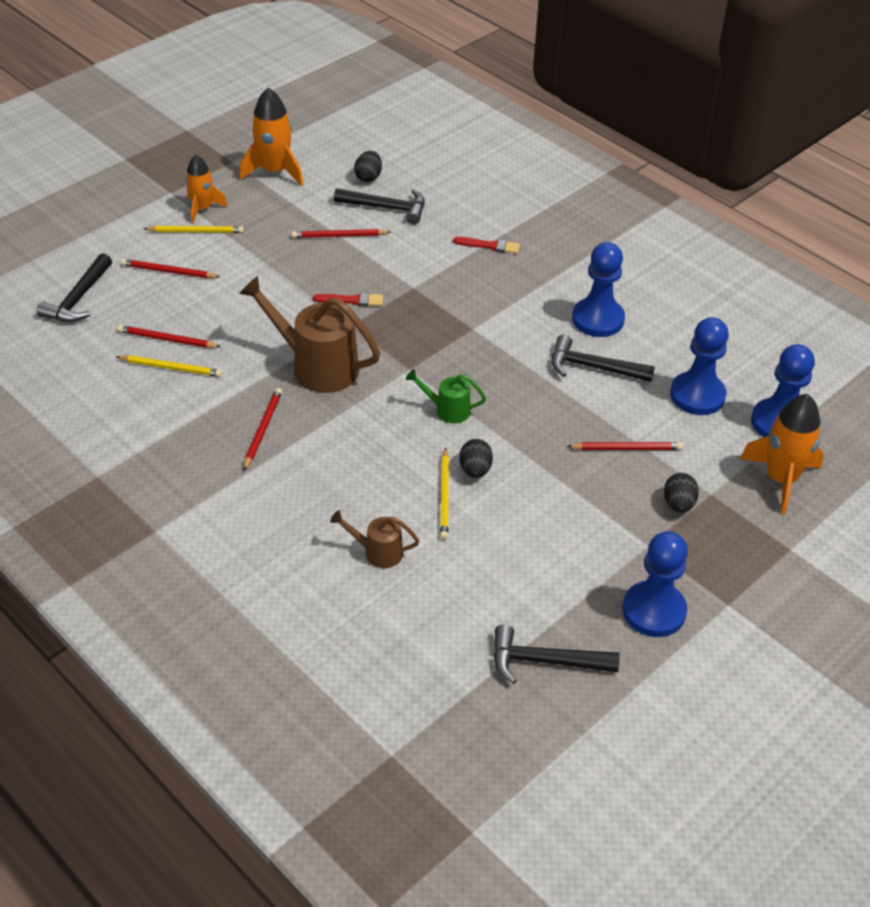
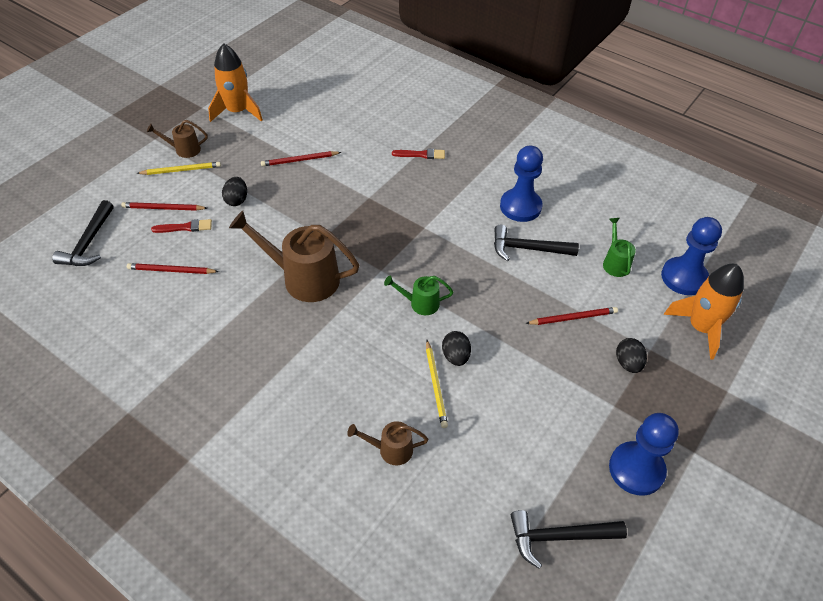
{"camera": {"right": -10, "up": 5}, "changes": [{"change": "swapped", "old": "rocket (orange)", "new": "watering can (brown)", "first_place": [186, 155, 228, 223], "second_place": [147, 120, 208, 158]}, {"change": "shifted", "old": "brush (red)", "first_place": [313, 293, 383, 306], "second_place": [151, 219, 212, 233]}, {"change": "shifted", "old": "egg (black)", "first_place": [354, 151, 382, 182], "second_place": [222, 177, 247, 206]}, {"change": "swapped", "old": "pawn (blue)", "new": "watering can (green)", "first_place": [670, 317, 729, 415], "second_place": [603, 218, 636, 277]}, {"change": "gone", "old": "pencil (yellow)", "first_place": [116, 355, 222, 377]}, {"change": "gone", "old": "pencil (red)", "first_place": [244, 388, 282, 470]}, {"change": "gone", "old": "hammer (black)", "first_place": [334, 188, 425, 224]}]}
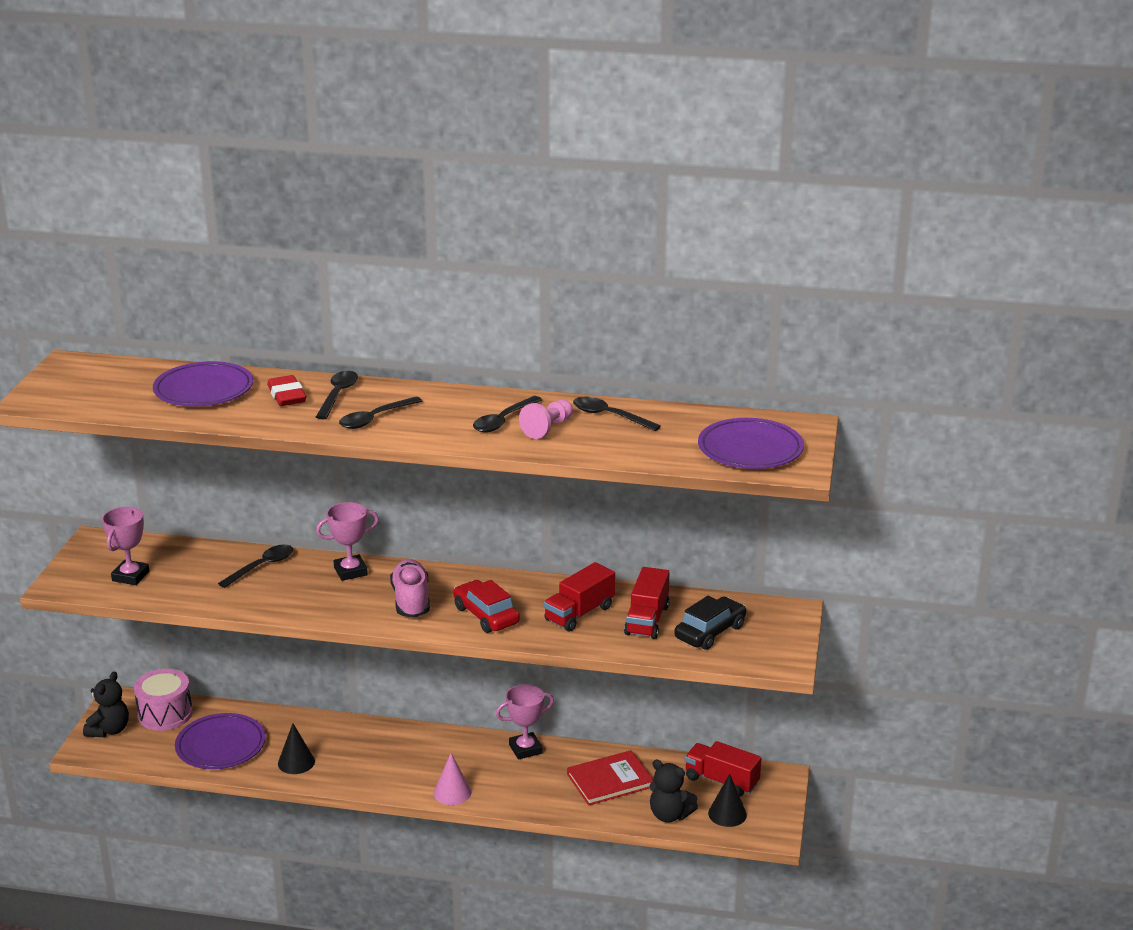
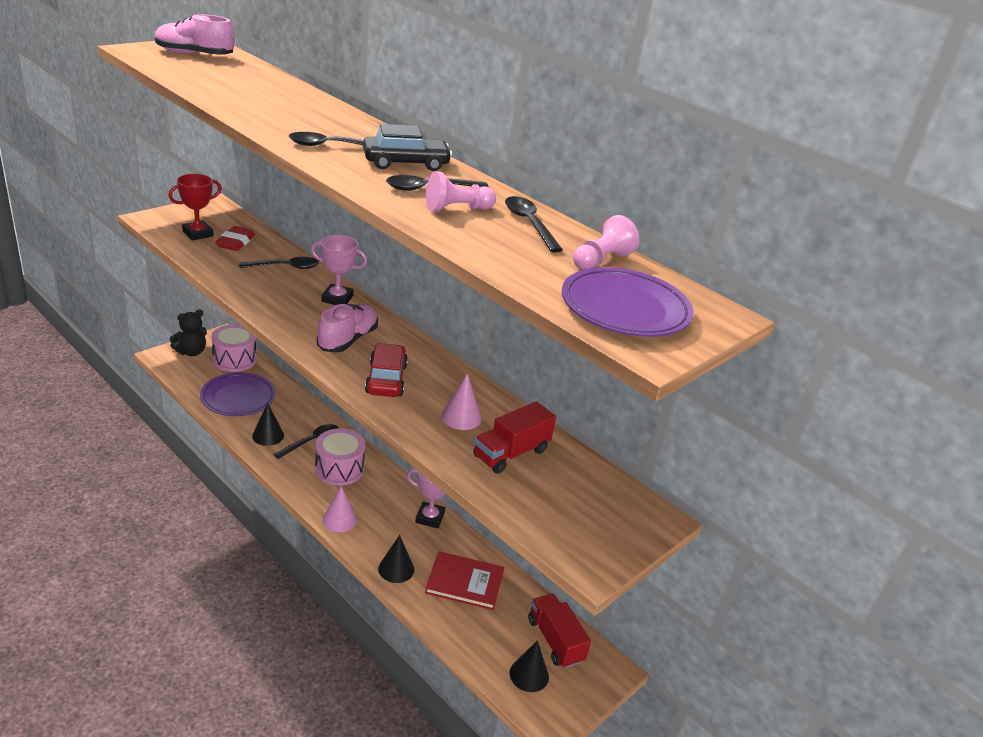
{"camera": {"right": 30, "up": 5}, "changes": [{"change": "new", "new": "shoe (pink)", "second_place": [155, 14, 235, 55]}, {"change": "repainted", "old": "trophy (pink)", "new": "trophy (red)", "first_place": [102, 507, 149, 585], "second_place": [169, 174, 221, 240]}, {"change": "shifted", "old": "eraser (red)", "first_place": [267, 375, 306, 406], "second_place": [215, 226, 255, 251]}, {"change": "shifted", "old": "spoon (black)", "first_place": [316, 371, 358, 419], "second_place": [274, 424, 338, 459]}, {"change": "new", "new": "drum (pink)", "second_place": [315, 428, 366, 486]}, {"change": "shifted", "old": "car (black)", "first_place": [674, 596, 746, 650], "second_place": [363, 124, 452, 171]}, {"change": "new", "new": "cone (black)", "second_place": [378, 535, 414, 583]}, {"change": "swapped", "old": "truck (red)", "new": "cone (pink)", "first_place": [544, 562, 615, 632], "second_place": [441, 373, 481, 430]}, {"change": "new", "new": "pawn (pink)", "second_place": [573, 215, 639, 270]}, {"change": "gone", "old": "plate (purple)", "first_place": [153, 361, 253, 406]}, {"change": "gone", "old": "teddy bear (black)", "first_place": [650, 760, 698, 823]}]}
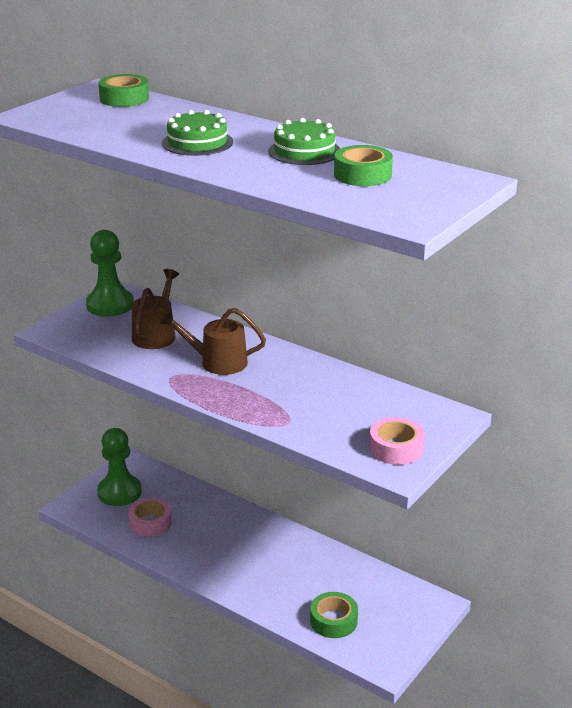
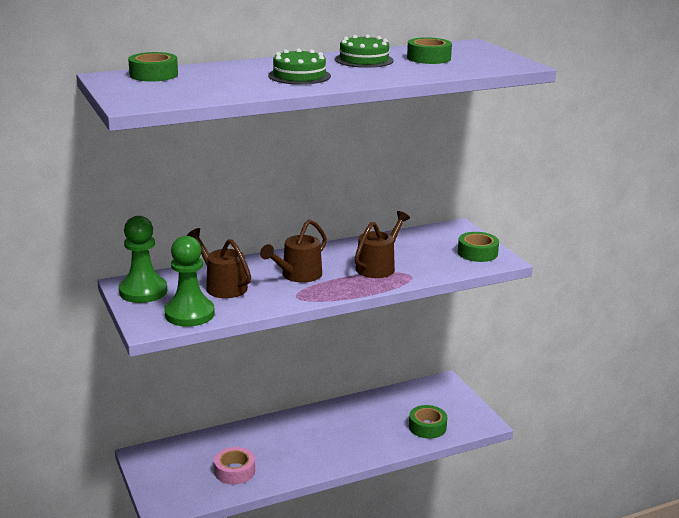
{"camera": {"right": -60, "up": -5}, "changes": [{"change": "shifted", "old": "pawn (green)", "first_place": [97, 428, 142, 506], "second_place": [164, 236, 215, 327]}, {"change": "new", "new": "watering can (brown)", "second_place": [355, 211, 410, 278]}, {"change": "repainted", "old": "tape (pink)", "new": "tape (green)", "first_place": [369, 417, 425, 465], "second_place": [458, 232, 499, 262]}]}
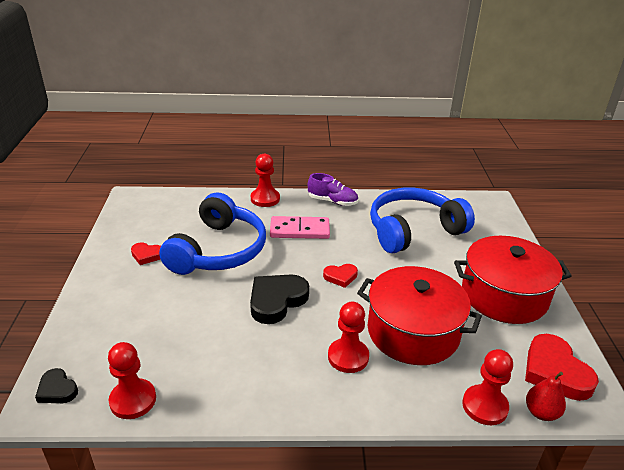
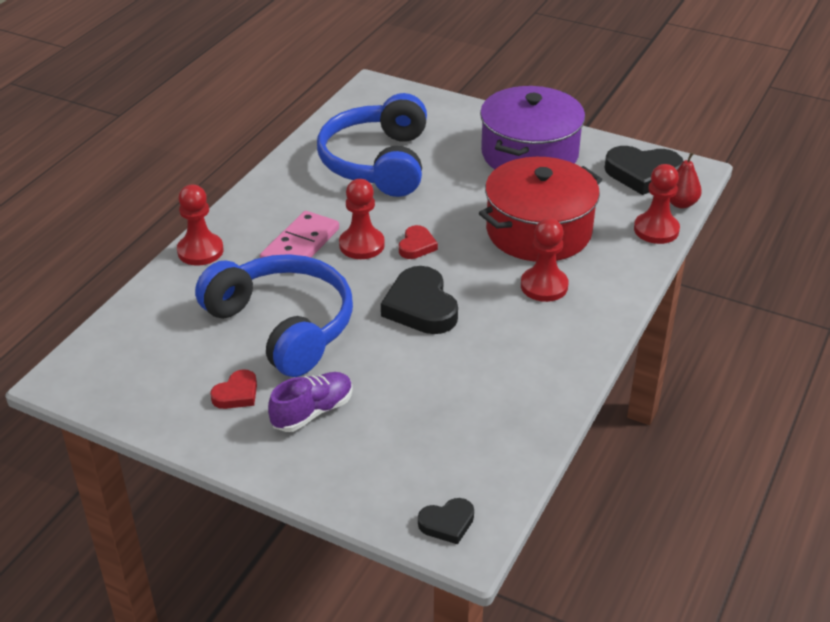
{"camera": {"right": -60, "up": 5}, "changes": [{"change": "shifted", "old": "shoe (purple)", "first_place": [308, 173, 358, 206], "second_place": [268, 372, 353, 432]}, {"change": "shifted", "old": "pawn (red)", "first_place": [108, 342, 156, 419], "second_place": [339, 179, 385, 259]}, {"change": "repainted", "old": "pot (red)", "new": "pot (purple)", "first_place": [454, 236, 572, 324], "second_place": [480, 86, 585, 169]}, {"change": "repainted", "old": "heart (red)", "new": "heart (black)", "first_place": [525, 334, 599, 401], "second_place": [605, 146, 684, 195]}]}
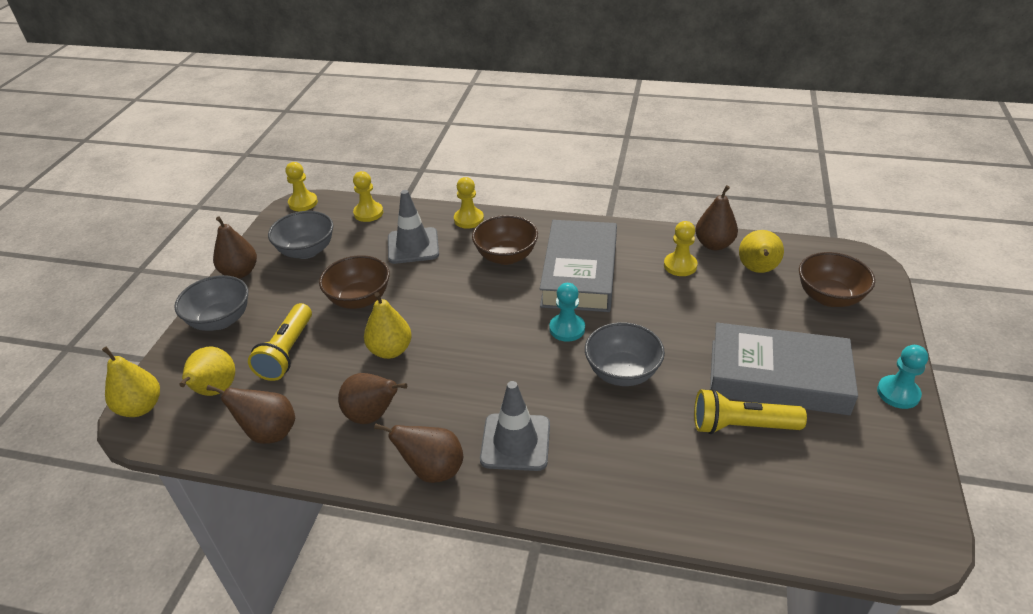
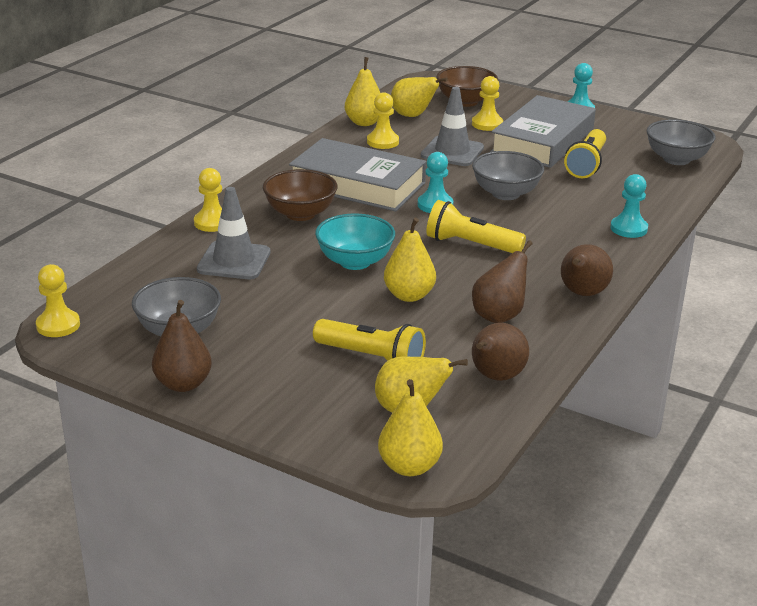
{"camera": {"right": -75, "up": -10}, "changes": [{"change": "new", "new": "bowl (turquoise)", "second_place": [315, 214, 395, 270]}, {"change": "repainted", "old": "pear (brown)", "new": "pear (yellow)", "first_place": [695, 185, 738, 250], "second_place": [345, 57, 380, 126]}, {"change": "shifted", "old": "traffic cone (grey)", "first_place": [480, 381, 550, 471], "second_place": [421, 87, 484, 166]}, {"change": "new", "new": "flashlight (yellow)", "second_place": [426, 200, 526, 253]}, {"change": "shifted", "old": "pawn (yellow)", "first_place": [353, 171, 383, 222], "second_place": [472, 76, 503, 131]}, {"change": "new", "new": "pawn (turquoise)", "second_place": [610, 174, 648, 238]}, {"change": "shifted", "old": "bowl (grey)", "first_place": [174, 275, 248, 331], "second_place": [647, 119, 716, 165]}, {"change": "gone", "old": "bowl (brown)", "first_place": [319, 255, 390, 309]}]}
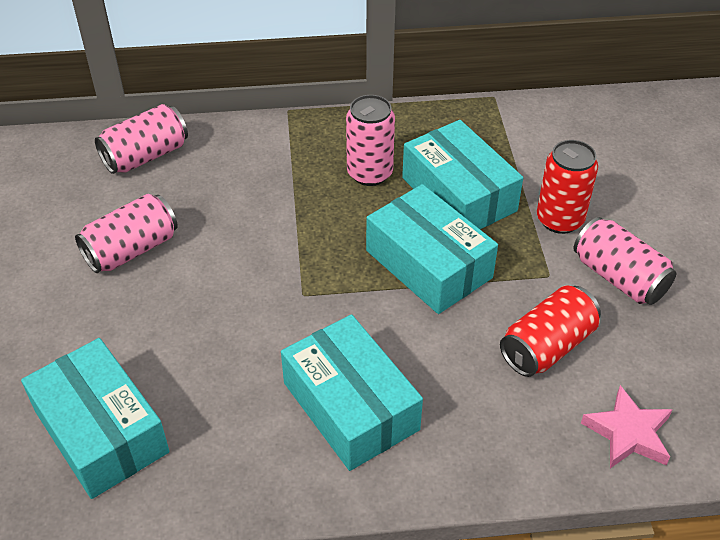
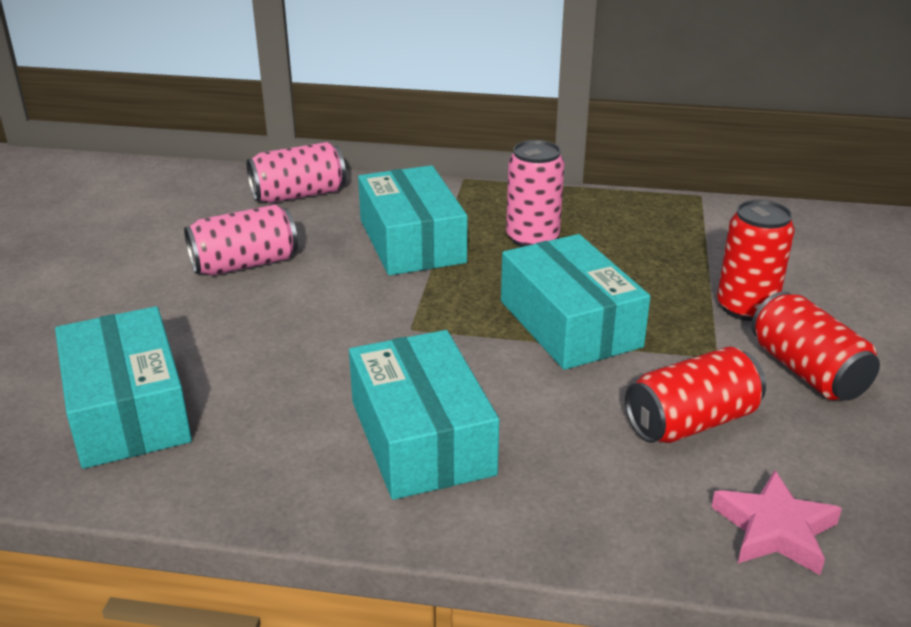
{"camera": {"right": 15, "up": -15}, "changes": [{"change": "shifted", "old": "box (turquoise)", "first_place": [402, 120, 523, 229], "second_place": [358, 165, 467, 275]}, {"change": "repainted", "old": "can (pink)", "new": "can (red)", "first_place": [574, 217, 676, 305], "second_place": [751, 292, 880, 401]}]}
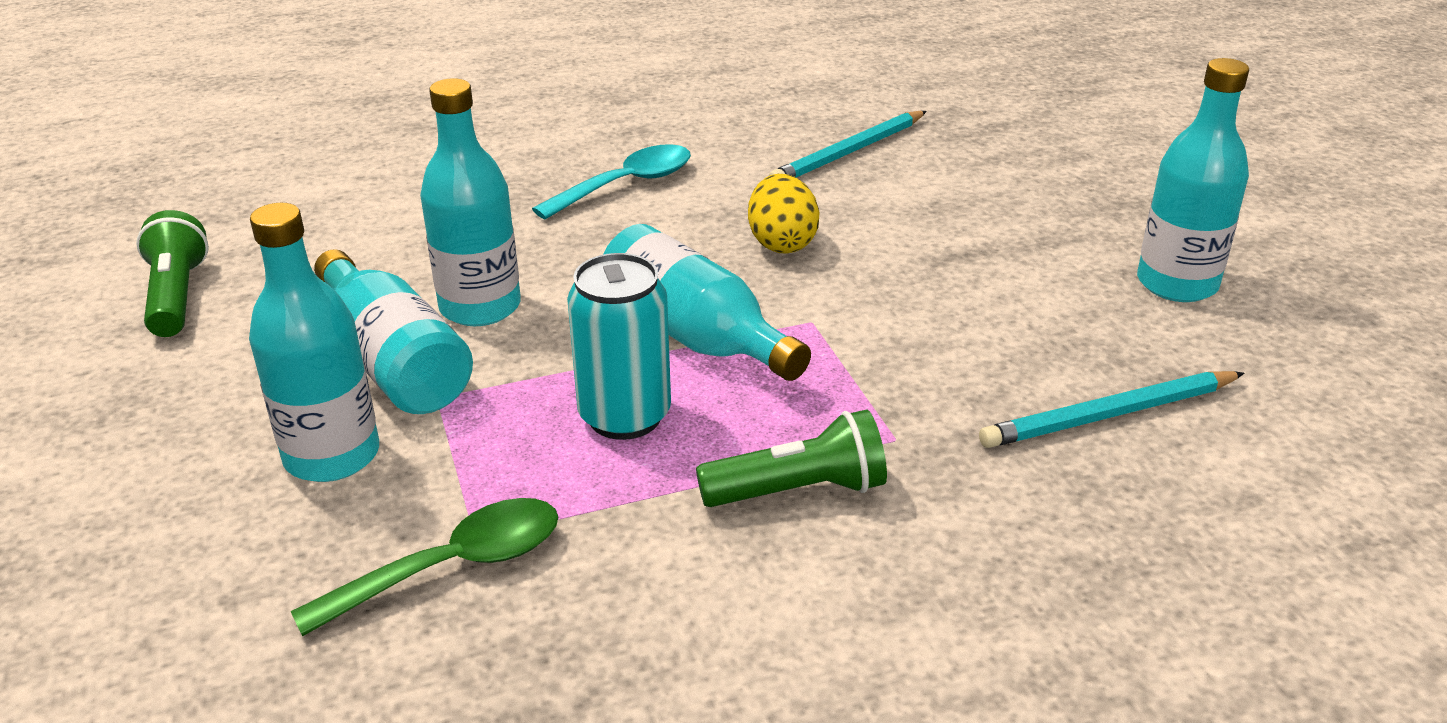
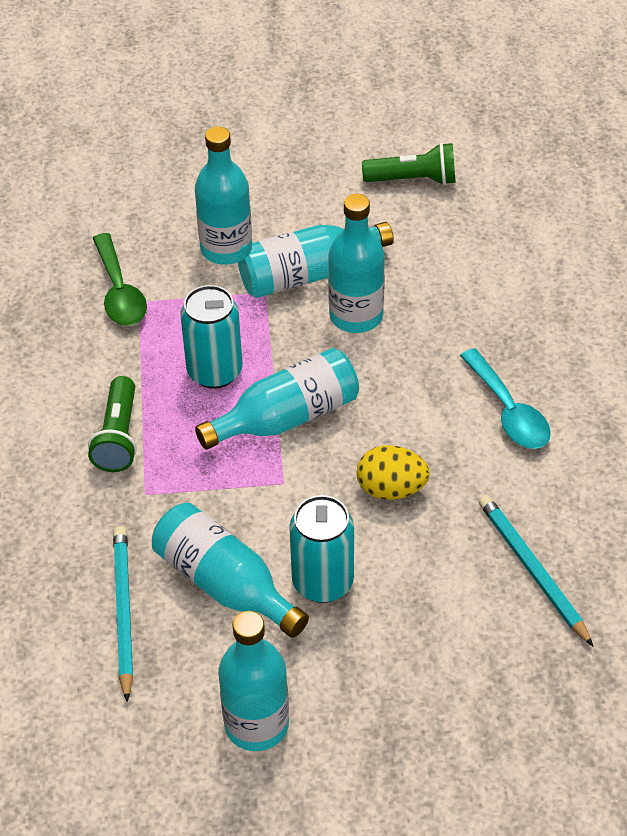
{"camera": {"right": 105, "up": 15}, "changes": [{"change": "new", "new": "bottle (turquoise)", "second_place": [152, 502, 309, 638]}, {"change": "new", "new": "can (turquoise)", "second_place": [289, 495, 354, 603]}]}
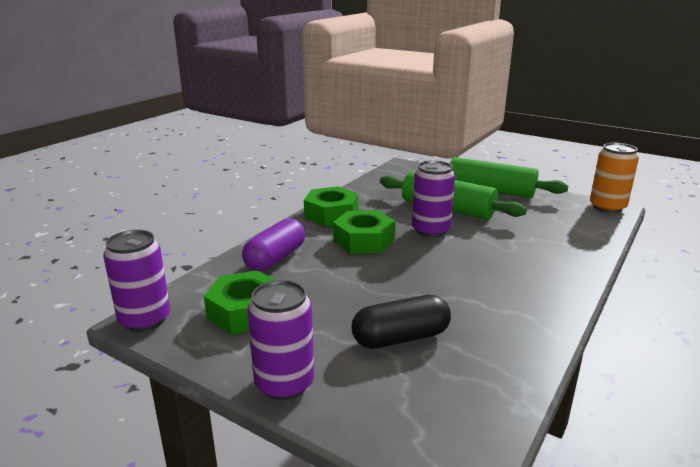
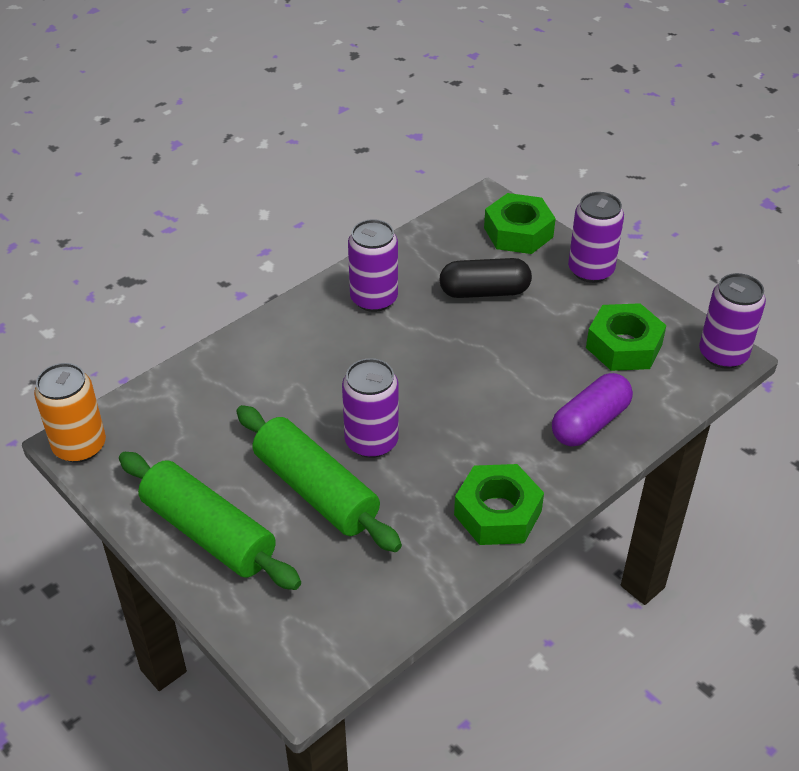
{"camera": {"right": -165, "up": 20}, "changes": [{"change": "new", "new": "can (purple)", "second_place": [348, 219, 398, 312]}, {"change": "shifted", "old": "nut (green)", "first_place": [333, 210, 396, 254], "second_place": [484, 193, 556, 254]}]}
